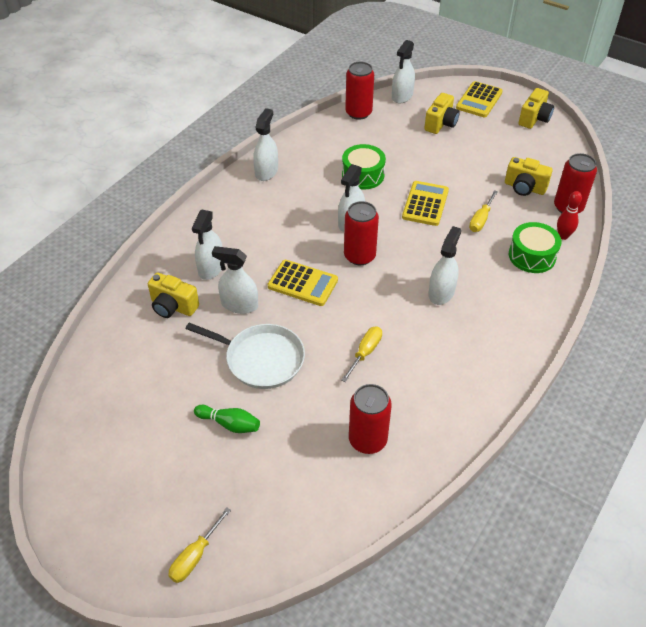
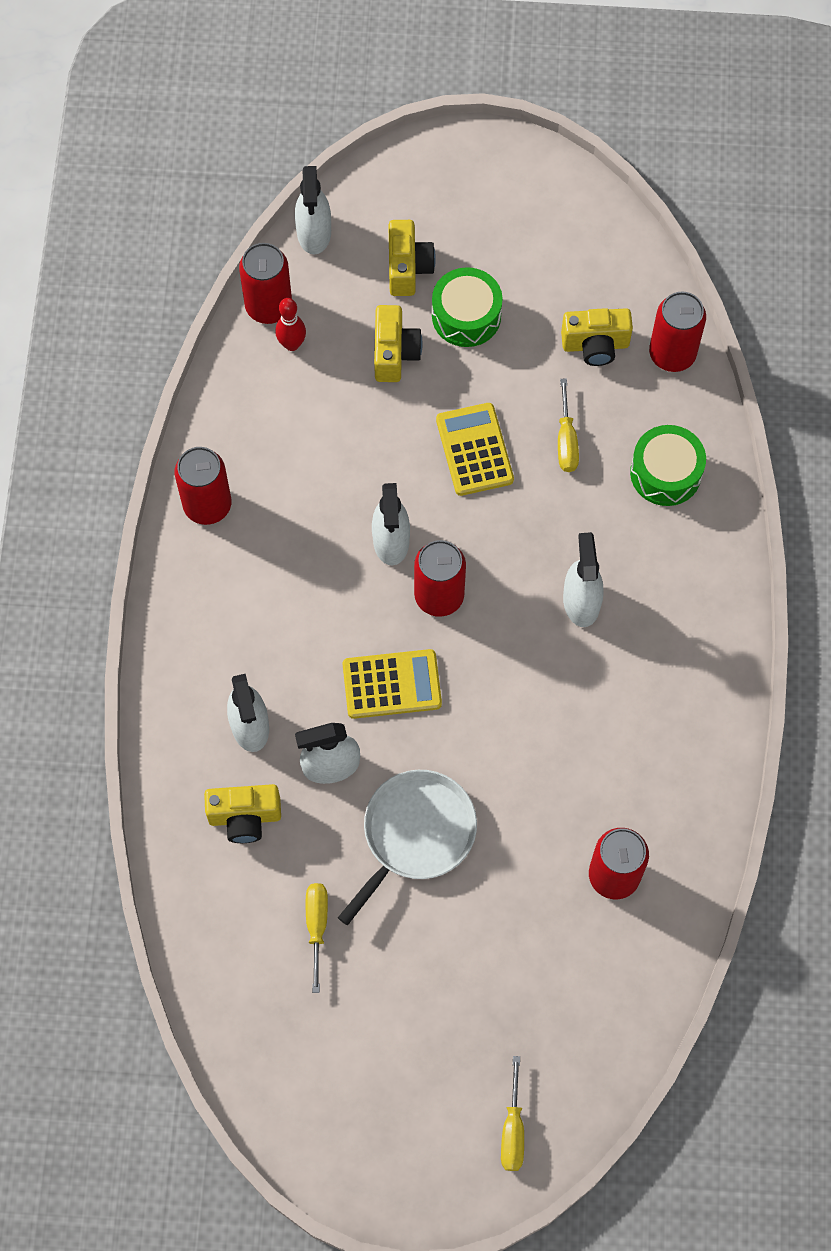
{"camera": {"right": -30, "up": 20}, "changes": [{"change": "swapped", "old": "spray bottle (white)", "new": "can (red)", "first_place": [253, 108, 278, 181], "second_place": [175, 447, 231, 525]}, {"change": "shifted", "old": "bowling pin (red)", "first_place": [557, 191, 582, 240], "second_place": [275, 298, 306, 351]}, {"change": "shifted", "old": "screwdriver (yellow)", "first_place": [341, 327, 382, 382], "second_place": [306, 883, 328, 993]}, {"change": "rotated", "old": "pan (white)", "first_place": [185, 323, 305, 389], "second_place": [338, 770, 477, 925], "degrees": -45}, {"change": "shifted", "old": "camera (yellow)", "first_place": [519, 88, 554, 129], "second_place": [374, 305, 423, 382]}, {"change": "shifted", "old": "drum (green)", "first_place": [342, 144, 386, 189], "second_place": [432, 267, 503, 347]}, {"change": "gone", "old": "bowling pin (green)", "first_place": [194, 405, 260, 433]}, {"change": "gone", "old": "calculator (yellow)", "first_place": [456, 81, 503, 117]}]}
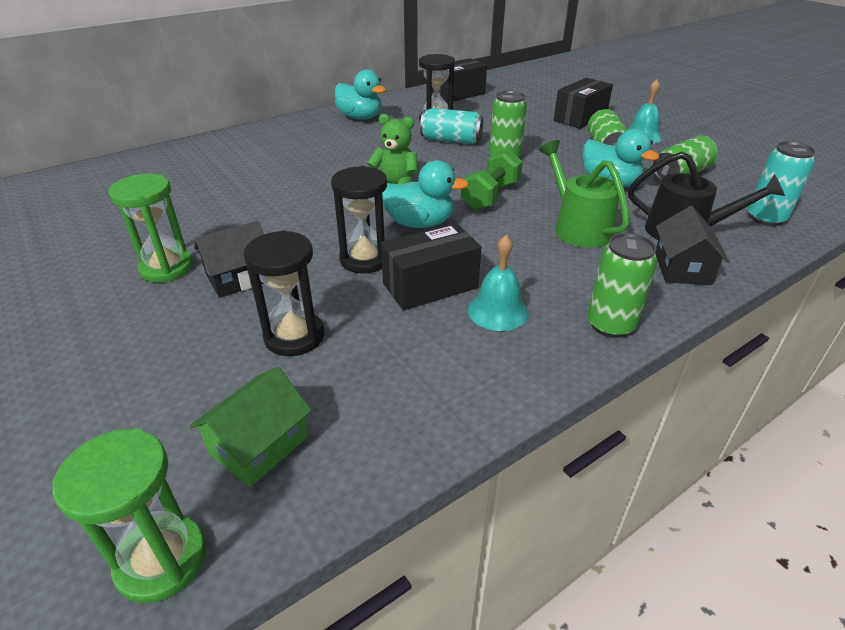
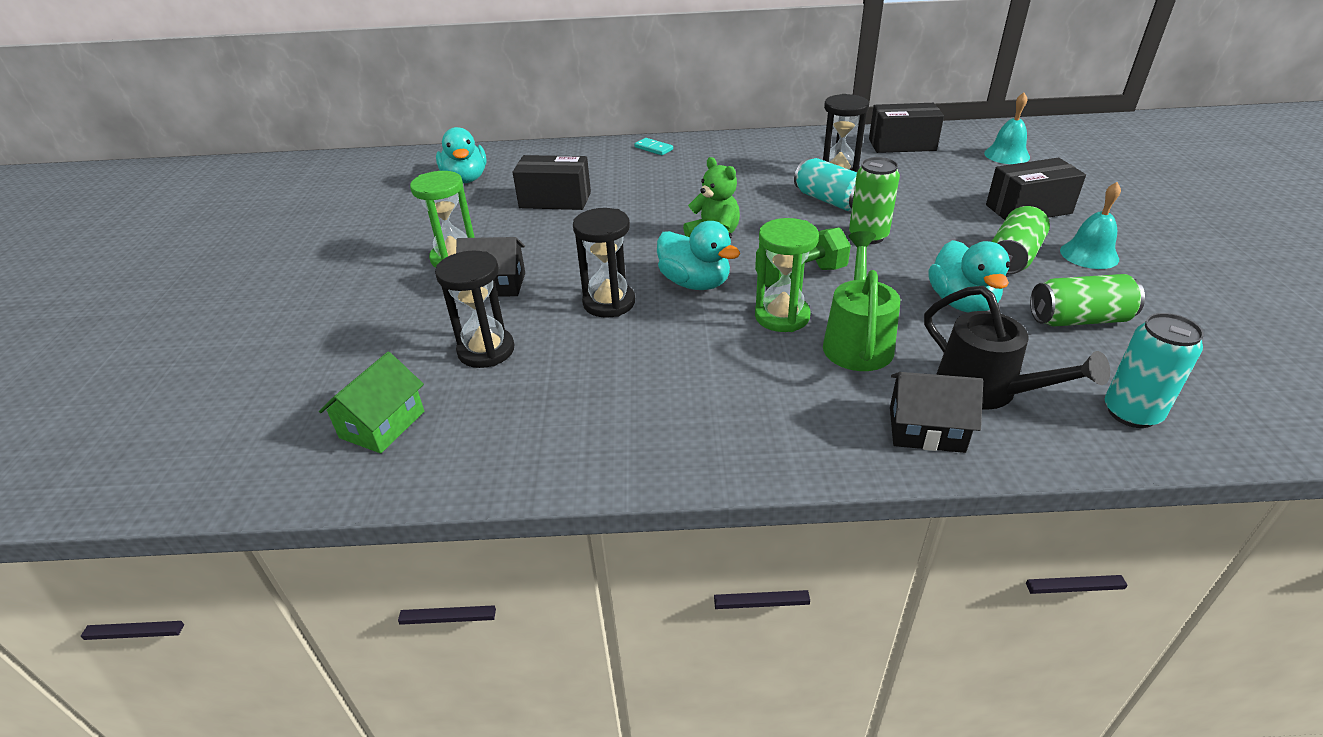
{"camera": {"right": 35, "up": 0}, "changes": [{"change": "rotated", "old": "house (green)", "first_place": [190, 367, 312, 487], "second_place": [319, 352, 424, 453], "degrees": -45}, {"change": "shifted", "old": "duck (turquoise)", "first_place": [335, 70, 386, 120], "second_place": [436, 127, 487, 184]}, {"change": "shifted", "old": "box (black)", "first_place": [381, 223, 481, 310], "second_place": [513, 155, 591, 210]}, {"change": "new", "new": "domino (turquoise)", "second_place": [634, 138, 673, 155]}, {"change": "shifted", "old": "hourglass (green)", "first_place": [52, 428, 206, 603], "second_place": [755, 218, 819, 332]}, {"change": "rotated", "old": "house (black)", "first_place": [655, 206, 730, 285], "second_place": [890, 372, 983, 453], "degrees": 60}, {"change": "shifted", "old": "bell (turquoise)", "first_place": [468, 235, 529, 331], "second_place": [984, 93, 1030, 164]}, {"change": "gone", "old": "can (green)", "first_place": [587, 233, 657, 338]}]}
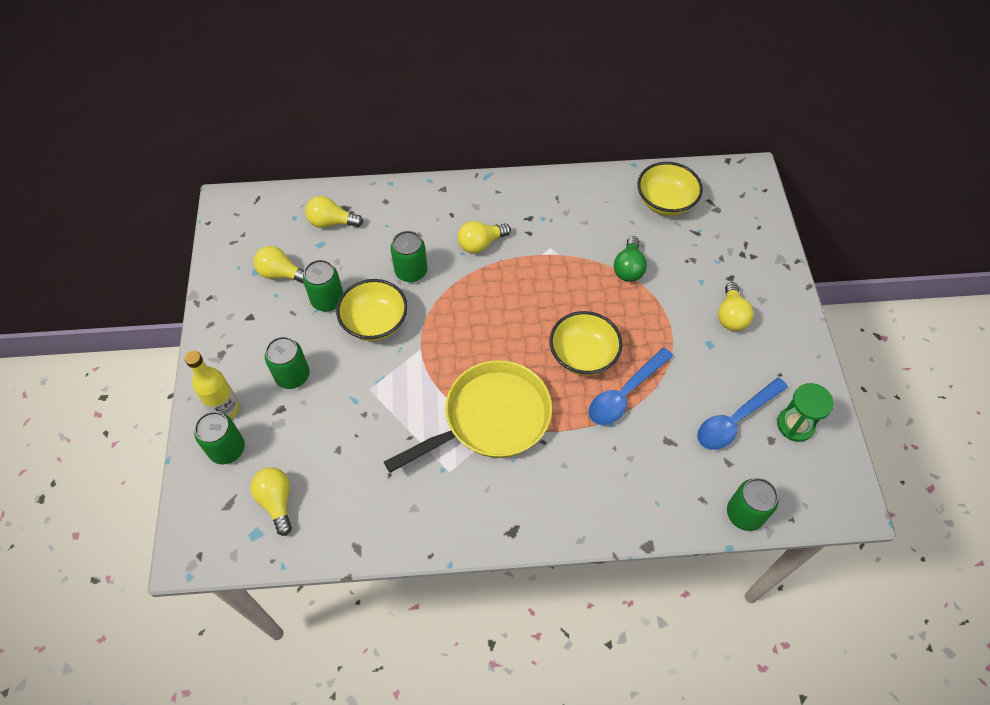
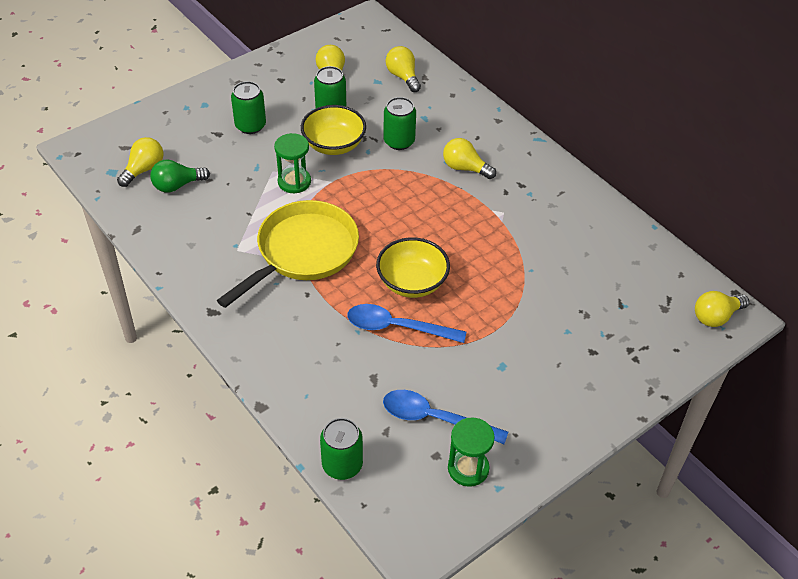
{"camera": {"right": 55, "up": -10}, "changes": [{"change": "shifted", "old": "light bulb (green)", "first_place": [614, 236, 647, 282], "second_place": [150, 159, 210, 193]}, {"change": "rotated", "old": "pan (yellow)", "first_place": [384, 360, 552, 473], "second_place": [217, 200, 359, 308], "degrees": -75}, {"change": "new", "new": "hourglass (green)", "second_place": [274, 133, 311, 193]}, {"change": "shifted", "old": "light bulb (yellow)", "first_place": [718, 282, 754, 331], "second_place": [695, 291, 749, 327]}, {"change": "gone", "old": "bottle (yellow)", "first_place": [185, 351, 240, 419]}, {"change": "gone", "old": "can (green)", "first_place": [194, 412, 245, 464]}, {"change": "gone", "old": "bowl (yellow)", "first_place": [637, 162, 703, 216]}]}
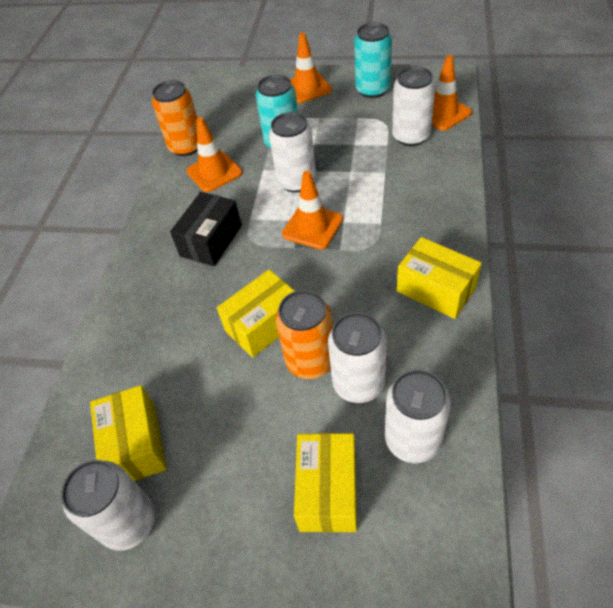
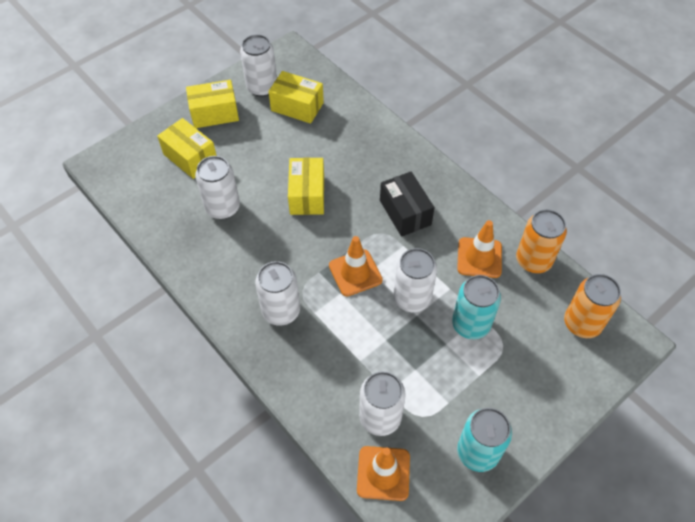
{"camera": {"right": 125, "up": 5}, "changes": [{"change": "shifted", "old": "box (yellow)", "first_place": [397, 237, 482, 319], "second_place": [186, 80, 239, 128]}, {"change": "shifted", "old": "can (white)", "first_place": [385, 370, 451, 463], "second_place": [255, 261, 300, 326]}, {"change": "shifted", "old": "can (orange)", "first_place": [276, 290, 333, 379], "second_place": [564, 274, 621, 338]}, {"change": "gone", "old": "traffic cone (orange)", "first_place": [290, 33, 332, 103]}]}
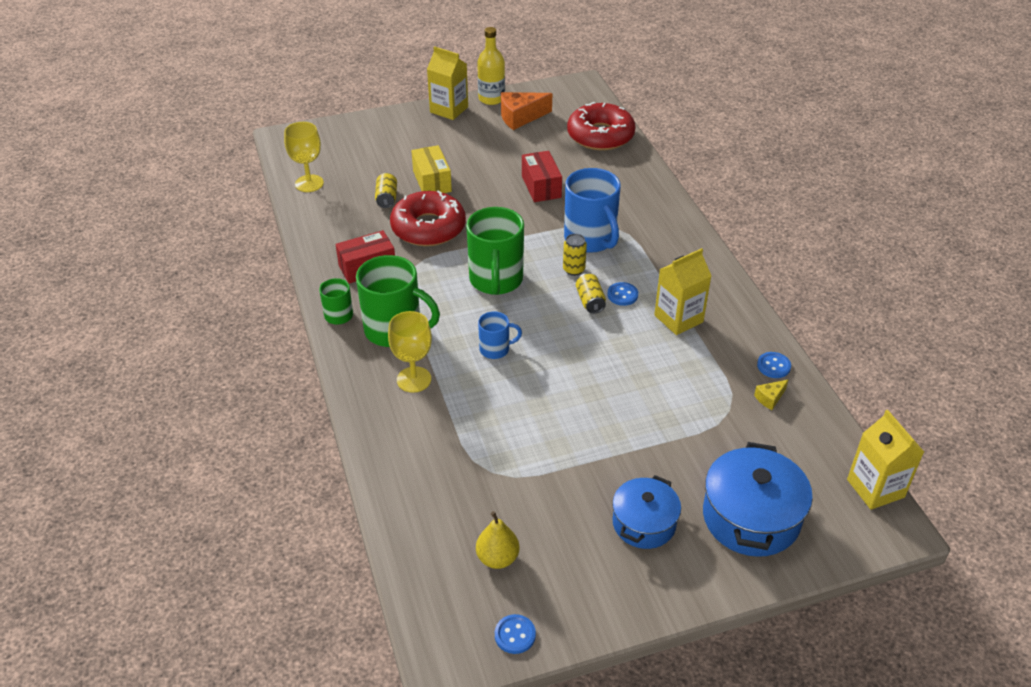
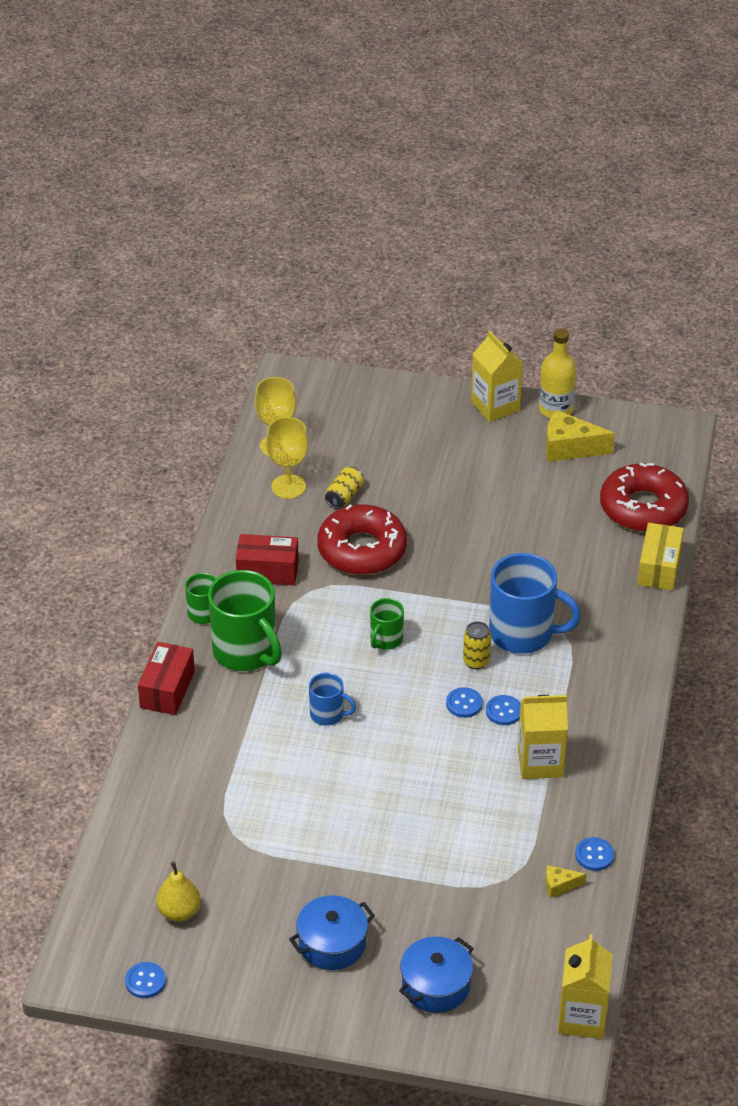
{"camera": {"right": 30, "up": 0}, "changes": [{"change": "shifted", "old": "box (red)", "first_place": [522, 151, 562, 202], "second_place": [138, 642, 195, 715]}, {"change": "shifted", "old": "goblet (yellow)", "first_place": [388, 311, 432, 393], "second_place": [266, 417, 309, 499]}, {"change": "scaled", "old": "mug (green)", "first_place": [466, 207, 524, 295], "second_place": [370, 598, 404, 650], "factor": 0.52}, {"change": "scaled", "old": "pot (blue)", "first_place": [703, 442, 813, 557], "second_place": [399, 937, 474, 1013], "factor": 0.65}, {"change": "swapped", "old": "can (yellow)", "new": "button (blue)", "first_place": [576, 273, 606, 314], "second_place": [446, 687, 483, 718]}, {"change": "rotated", "old": "mug (blue)", "first_place": [564, 168, 621, 253], "second_place": [489, 553, 581, 654], "degrees": -75}, {"change": "repainted", "old": "cheese (orange)", "new": "cheese (yellow)", "first_place": [501, 92, 552, 130], "second_place": [546, 410, 615, 462]}, {"change": "shifted", "old": "box (yellow)", "first_place": [411, 145, 452, 193], "second_place": [638, 523, 684, 591]}]}
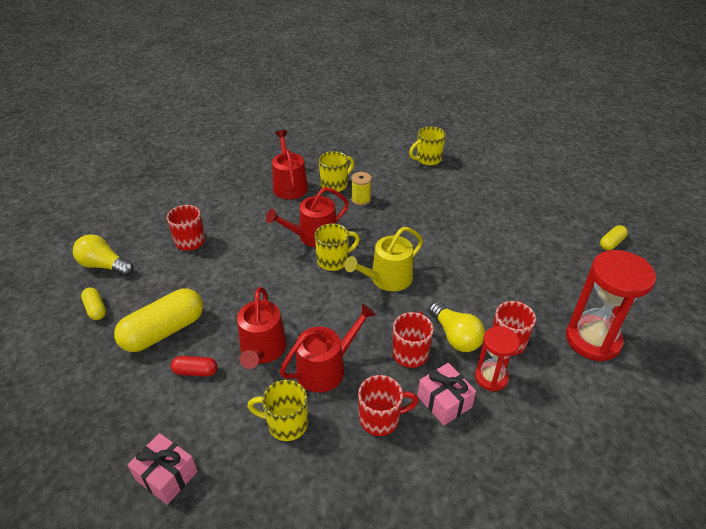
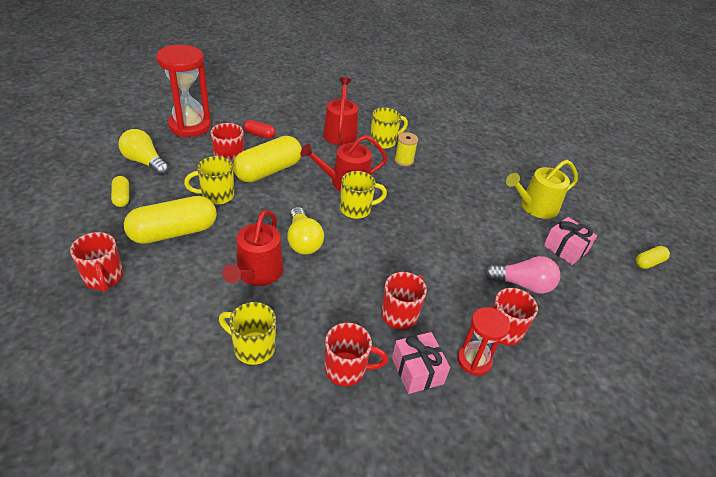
{"camera": {"right": 10, "up": 0}, "changes": [{"change": "new", "new": "mug (red)", "second_place": [70, 232, 123, 292]}, {"change": "shifted", "old": "hourglass (red)", "first_place": [566, 250, 656, 362], "second_place": [156, 45, 211, 137]}, {"change": "shifted", "old": "mug (yellow)", "first_place": [409, 126, 446, 165], "second_place": [184, 156, 234, 205]}, {"change": "new", "new": "capsule (yellow)", "second_place": [233, 136, 302, 182]}, {"change": "shifted", "old": "capsule (red)", "first_place": [171, 356, 217, 377], "second_place": [243, 120, 275, 139]}, {"change": "shifted", "old": "light bulb (yellow)", "first_place": [429, 302, 485, 352], "second_place": [287, 207, 324, 254]}, {"change": "new", "new": "light bulb (pink)", "second_place": [484, 256, 560, 293]}, {"change": "shifted", "old": "watering can (yellow)", "first_place": [344, 227, 423, 292], "second_place": [506, 160, 578, 219]}, {"change": "shifted", "old": "gift (pink)", "first_place": [128, 433, 198, 505], "second_place": [544, 217, 597, 265]}, {"change": "gone", "old": "watering can (red)", "first_place": [280, 304, 376, 393]}]}
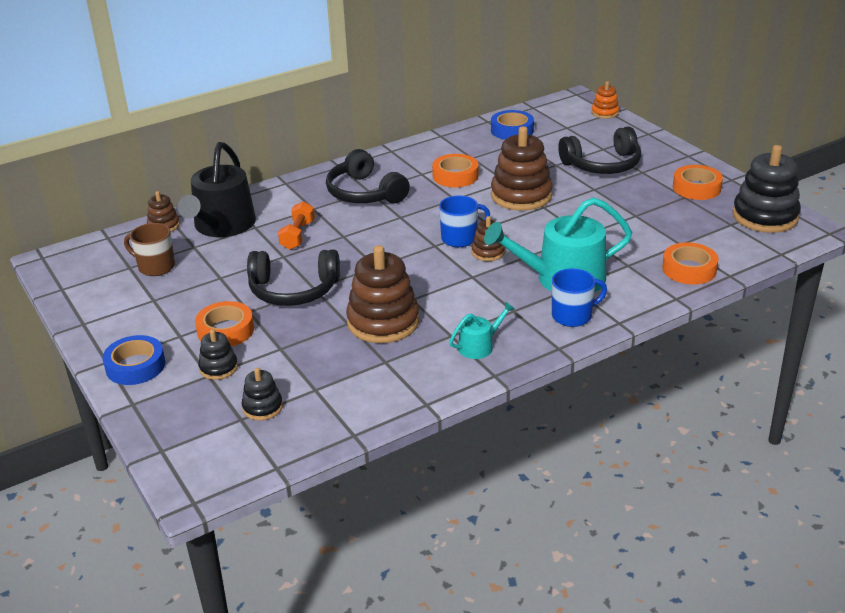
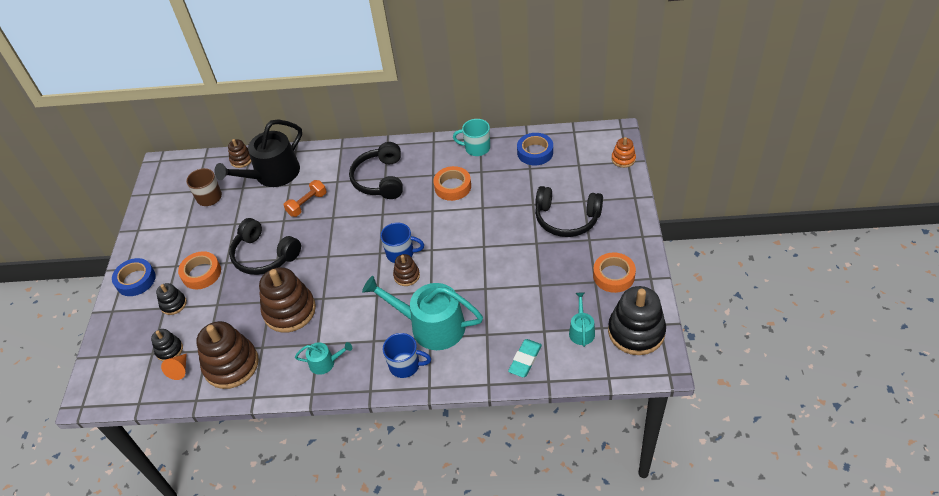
{"camera": {"right": 35, "up": 15}, "changes": [{"change": "new", "new": "cone (orange)", "second_place": [161, 354, 187, 380]}, {"change": "shifted", "old": "stacking toy (brown)", "first_place": [491, 126, 553, 211], "second_place": [196, 321, 259, 389]}, {"change": "new", "new": "mug (turquoise)", "second_place": [453, 119, 490, 156]}, {"change": "swapped", "old": "tape (orange)", "new": "eraser (turquoise)", "first_place": [662, 242, 719, 285], "second_place": [508, 339, 542, 377]}, {"change": "new", "new": "watering can (turquoise)", "second_place": [569, 292, 595, 347]}]}
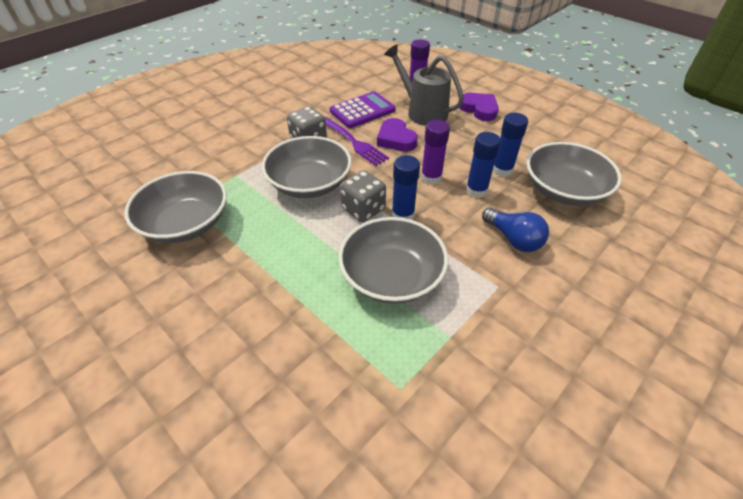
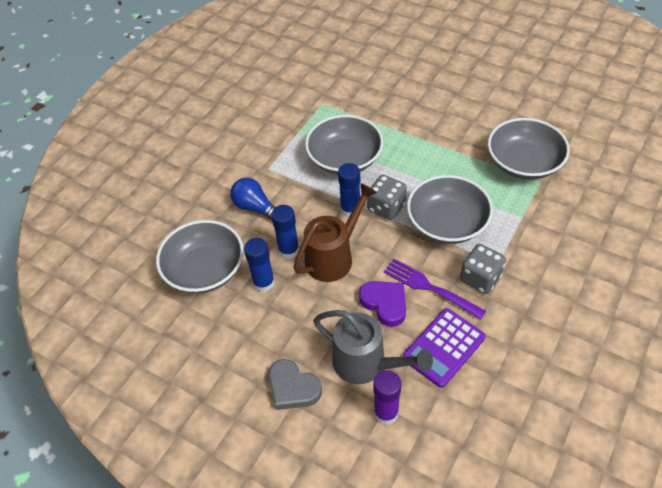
{"camera": {"right": 170, "up": 5}, "changes": [{"change": "repainted", "old": "heart (purple)", "new": "heart (grey)", "first_place": [459, 93, 499, 121], "second_place": [269, 359, 322, 410]}, {"change": "swapped", "old": "glue stick (purple)", "new": "watering can (brown)", "first_place": [421, 120, 450, 185], "second_place": [293, 183, 377, 282]}]}
